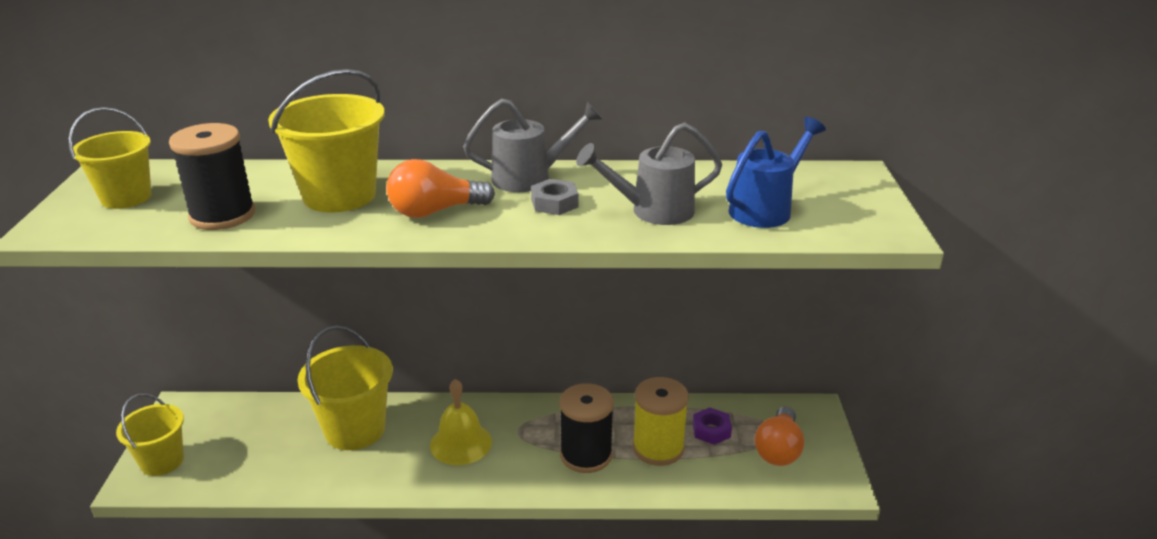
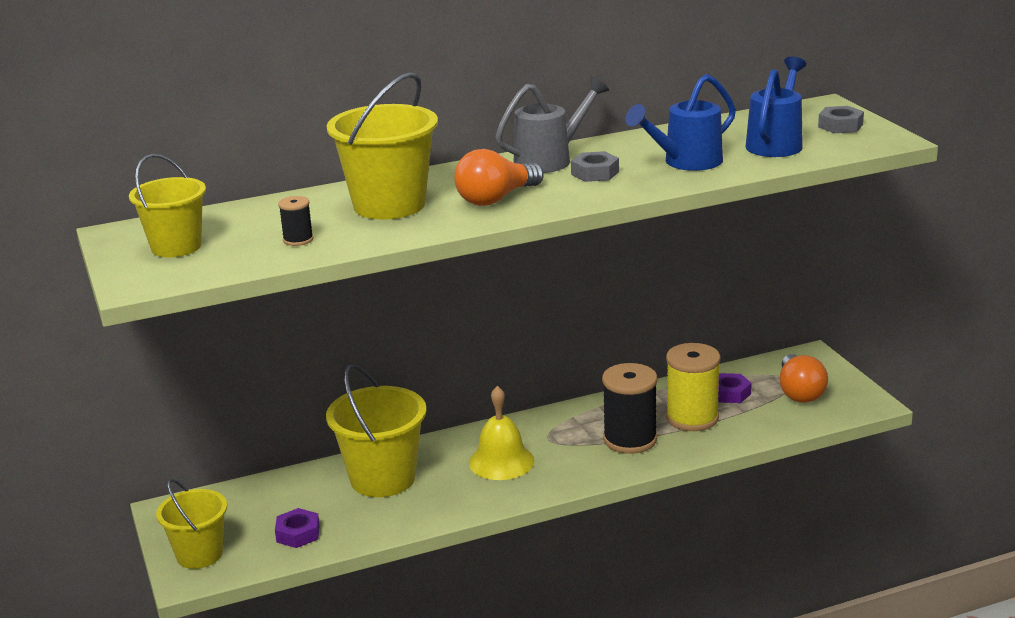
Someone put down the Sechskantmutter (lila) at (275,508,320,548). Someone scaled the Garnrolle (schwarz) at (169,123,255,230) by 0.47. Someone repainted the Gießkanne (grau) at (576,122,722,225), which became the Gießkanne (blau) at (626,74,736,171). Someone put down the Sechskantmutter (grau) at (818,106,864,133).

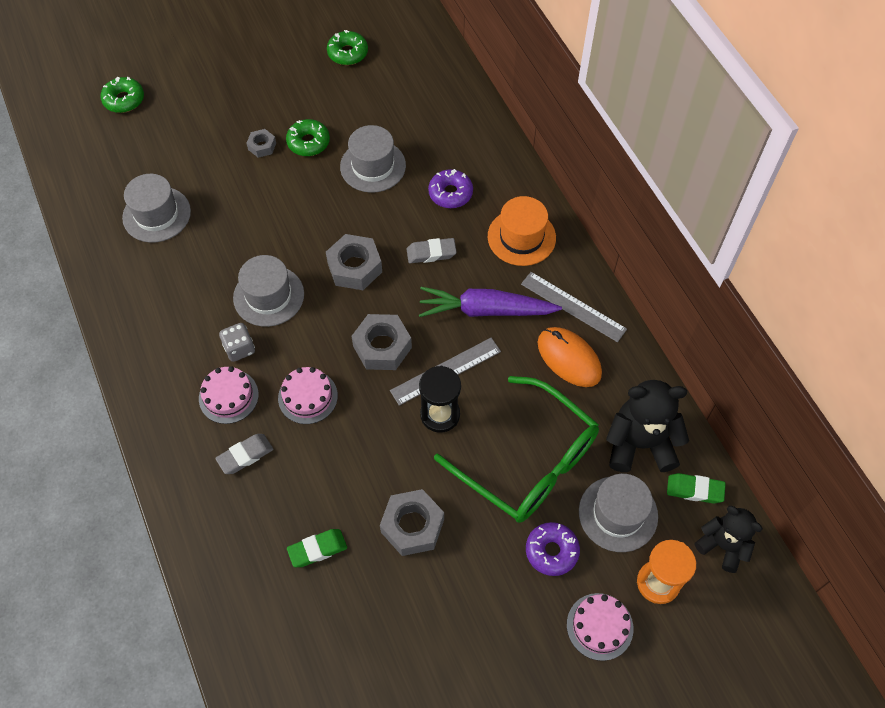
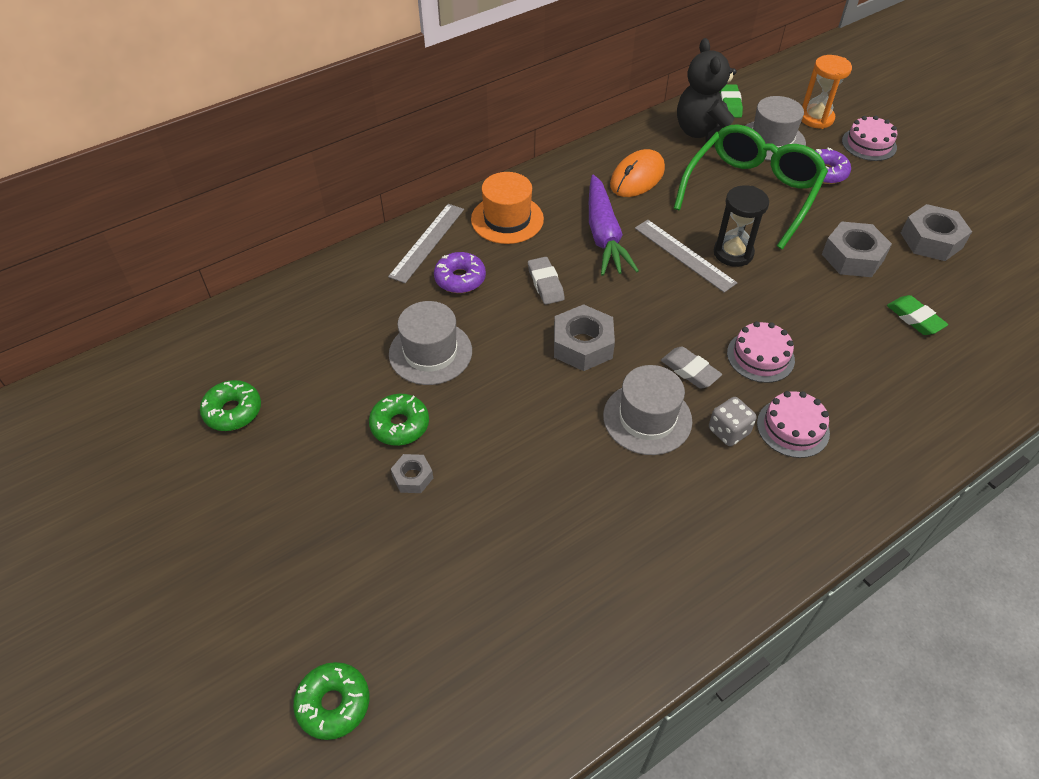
Someone carried the Lineal (grau) from (521,272,627,342) to (388,204,464,283). Someone carried the Radiergummi (grau) from (215,434,273,474) to (661,346,722,388). Someone carried the Sechskantmutter (grau) from (351,314,412,370) to (901,204,972,261). Someone took away the Hut (grau) at (122,174,191,243). Someone took away the Teddybär (schwarz) at (695,506,763,573).

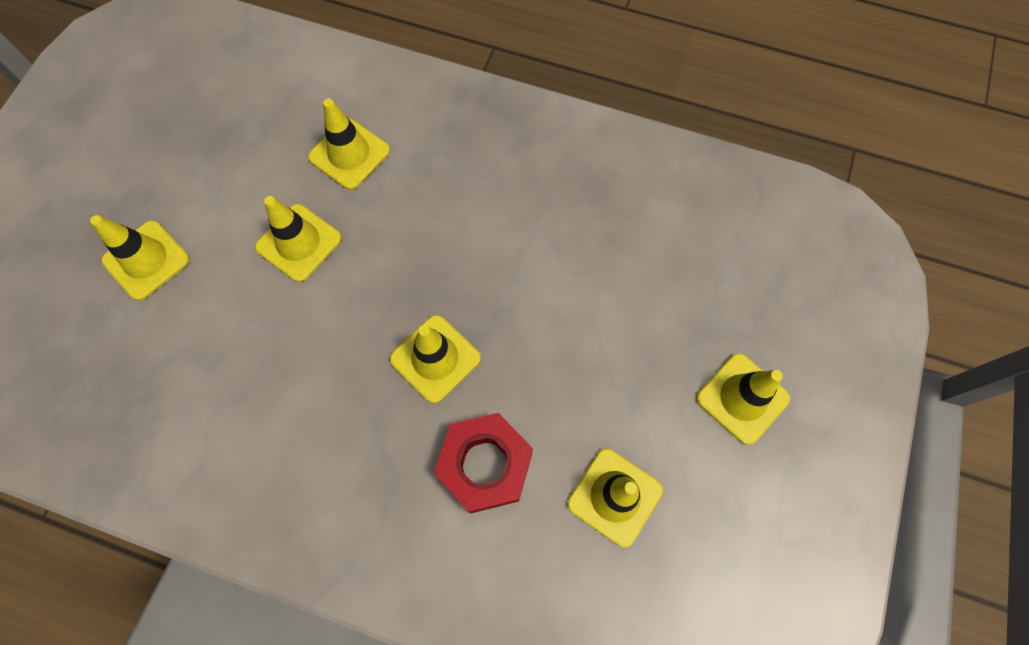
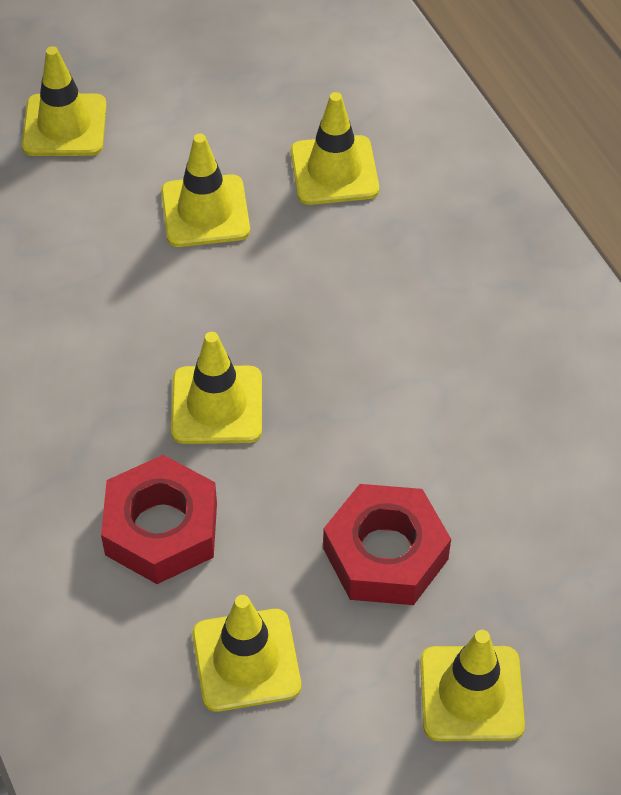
Someone put down the Sechskantmutter (rot) at (323,484,451,605).

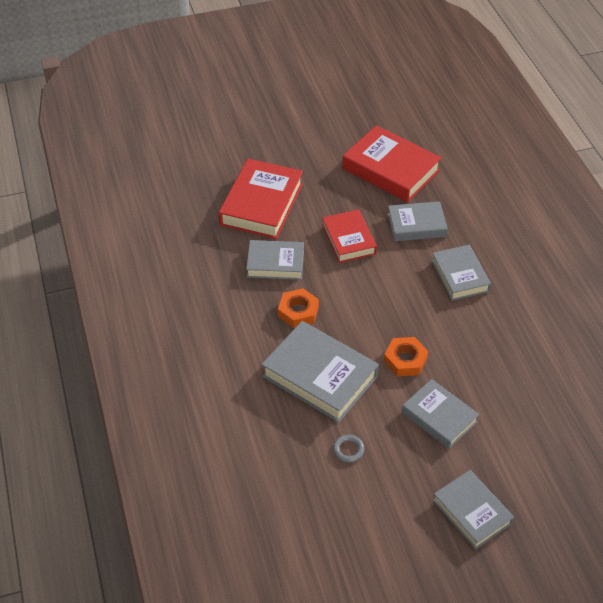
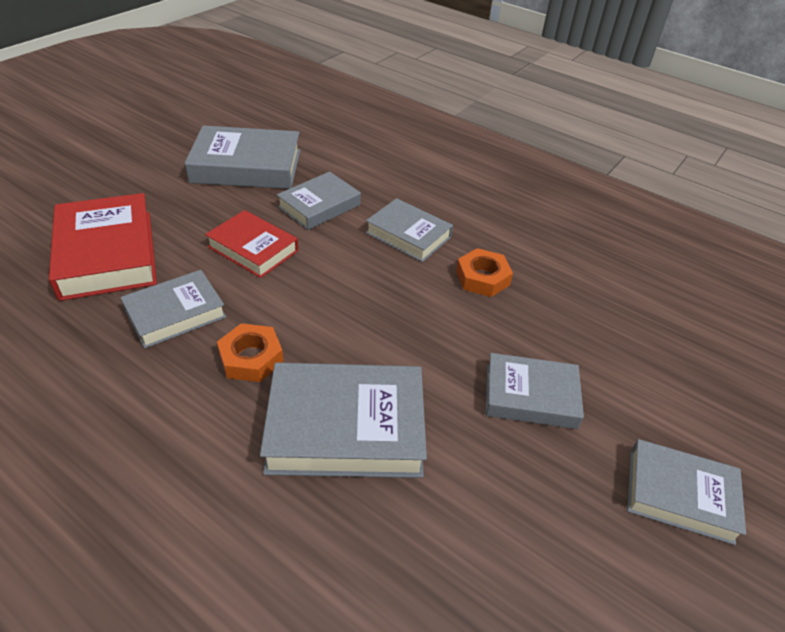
Someone repainted the Buch (rot) at (342,125,442,203), which became the Buch (grau) at (185,125,300,189). Someone carried the Sechskantmutter (orange) from (384,337,428,376) to (456,248,513,297). Someone took away the Ring (grau) at (333,435,365,462).

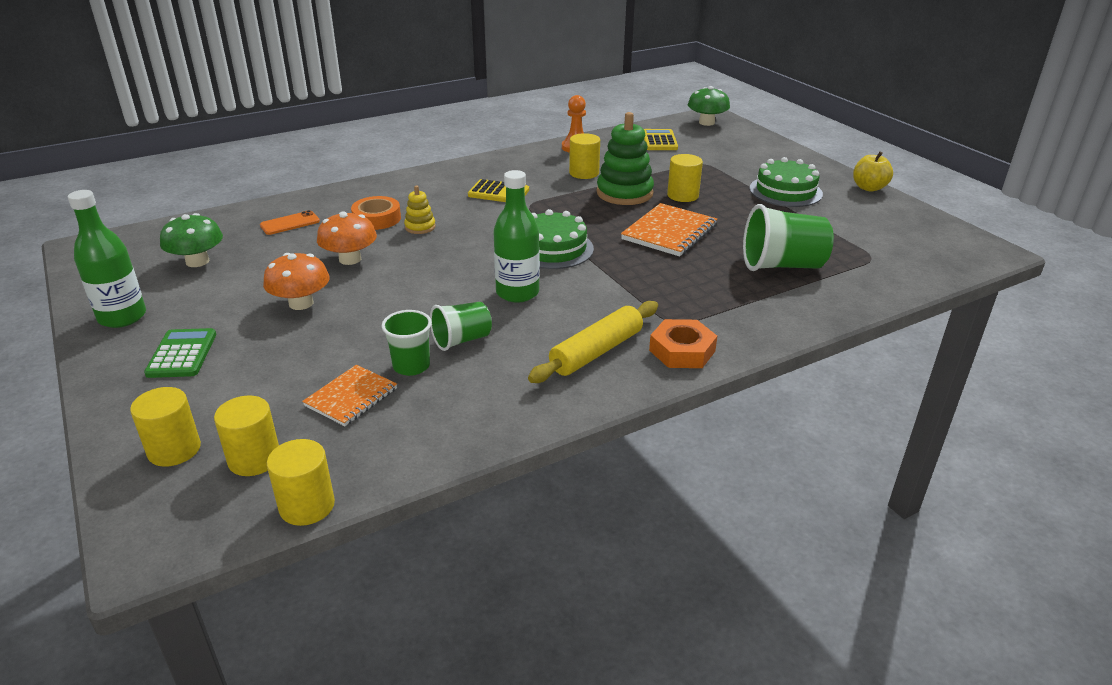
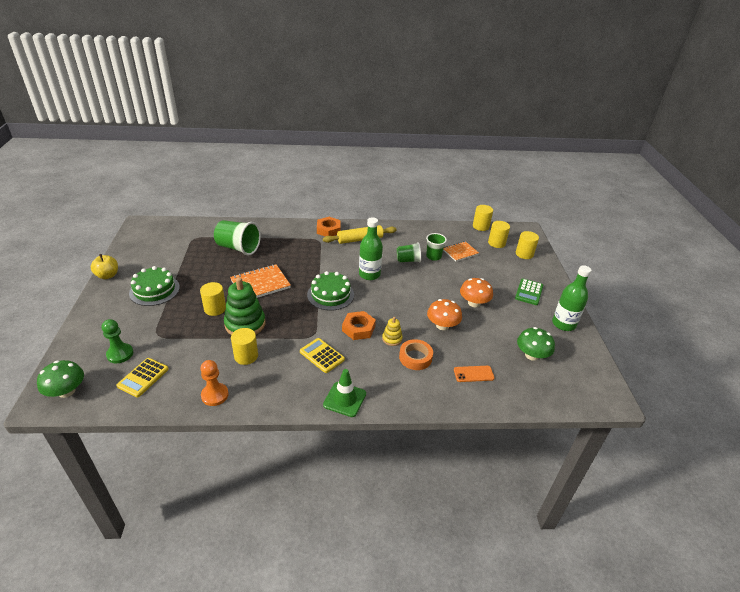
Someone put down the Bauer (grün) at (102,319,133,363). Someone put down the Leitkegel (grün) at (323,369,366,417). Someone put down the Sechskantmutter (orange) at (342,311,376,340).

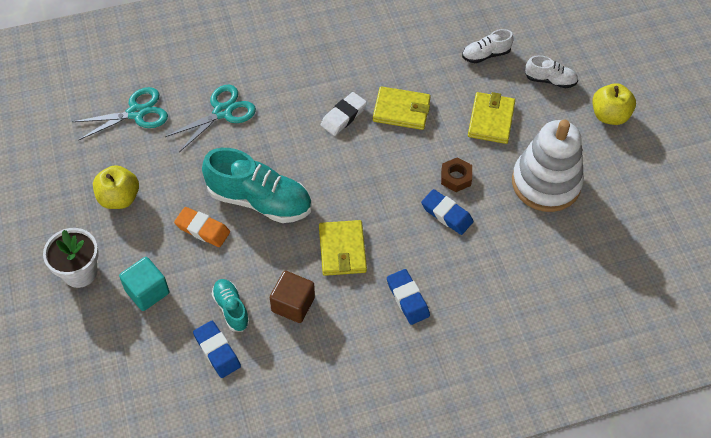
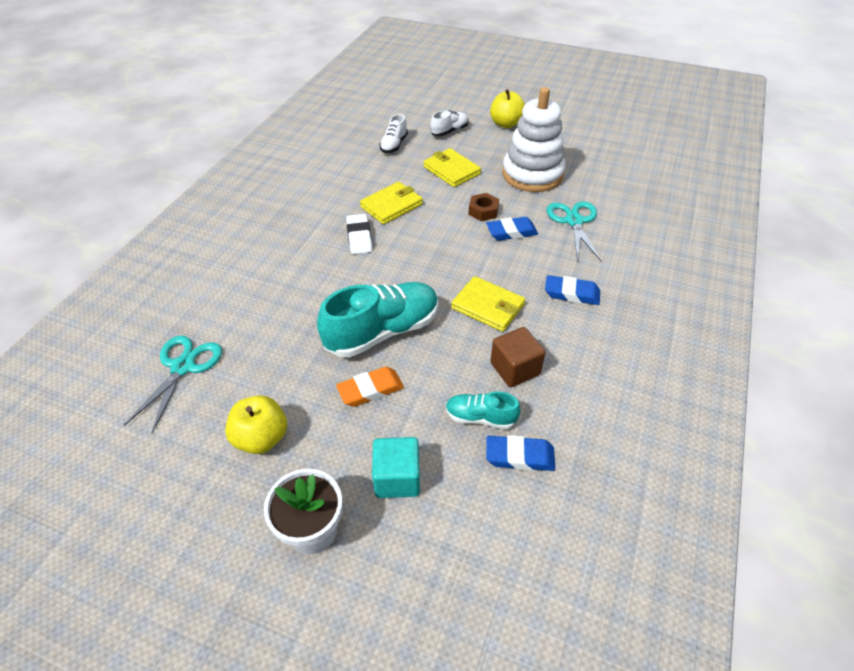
Someone carried the Schere (türkis) from (165,85,256,152) to (547,201,601,261).

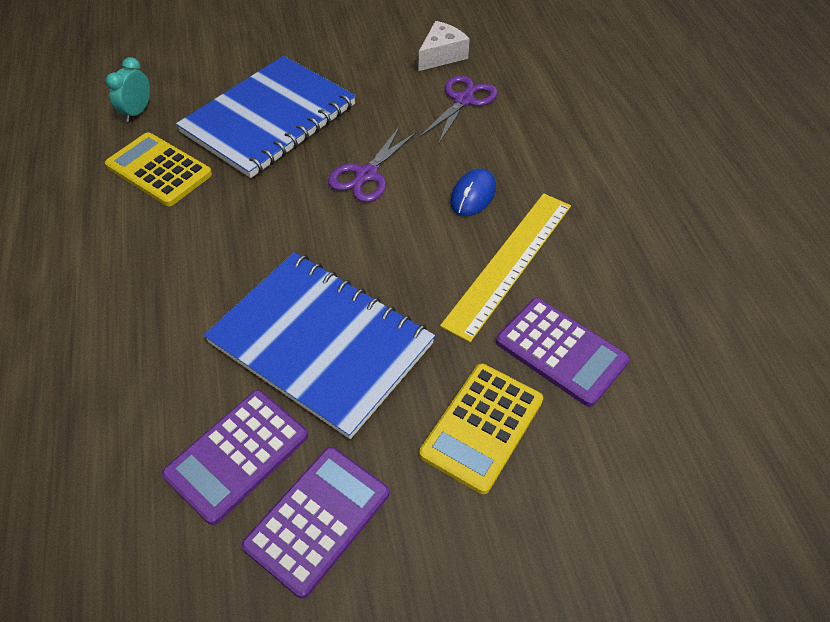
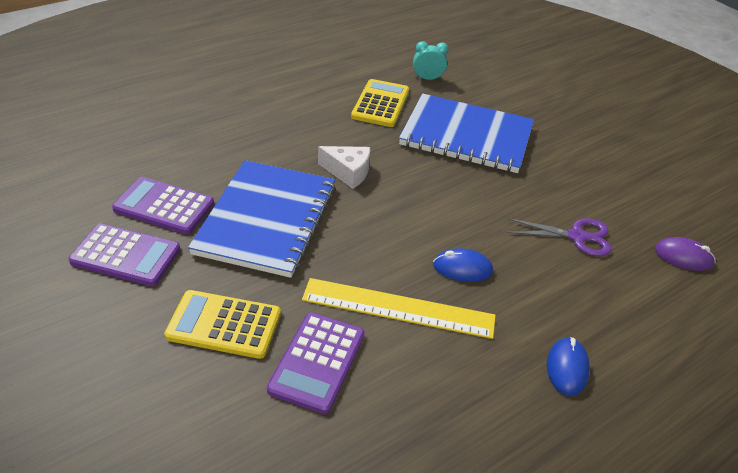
Someone carried the Käse (weiß) from (419,21,470,71) to (318,146,370,189). Someone put down the Computermaus (blau) at (547,337,590,396). Someone put down the Computermaus (lila) at (655,237,716,271). Someone took away the Schere (lila) at (328,126,417,202).

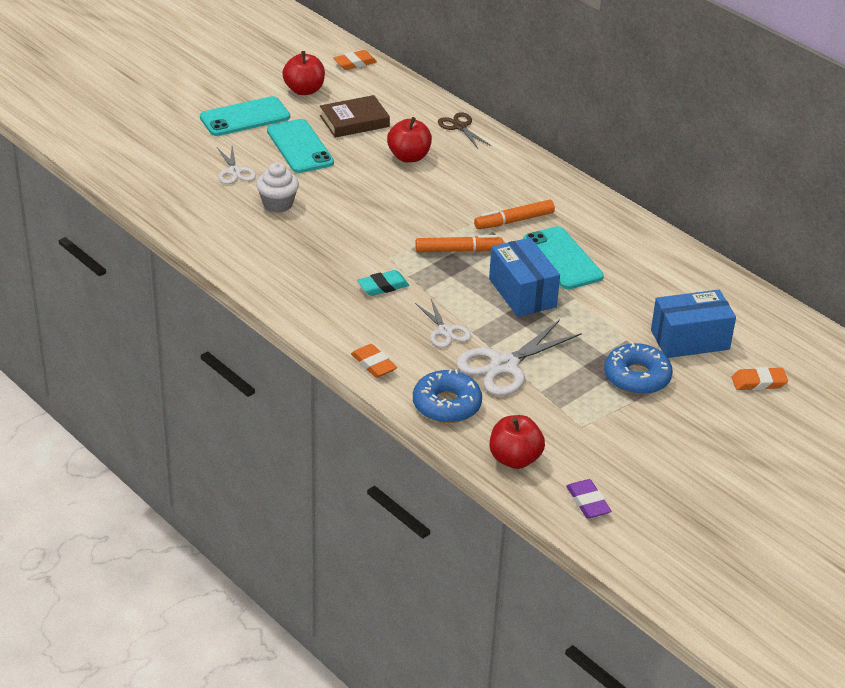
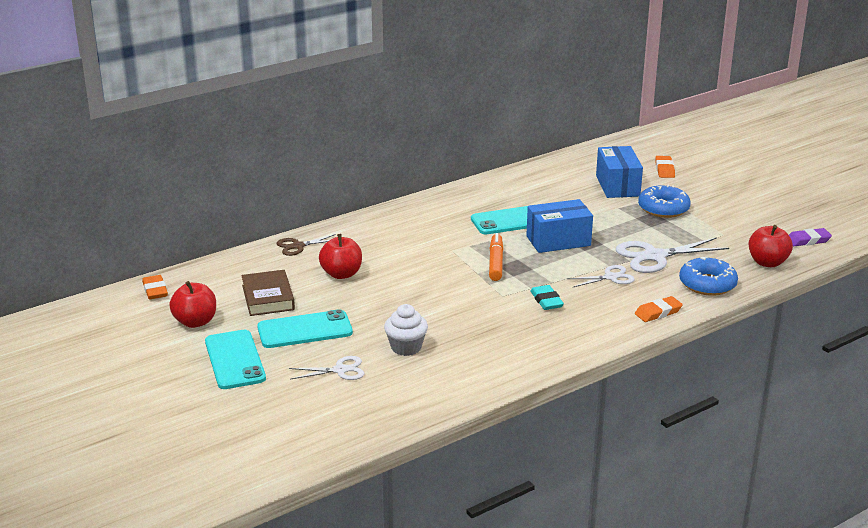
Someone rotated the Schere (weiß) at (456,320,582,396) by 105 degrees clockwise. Someone took away the Filzstift (orange) at (474,200,555,229).

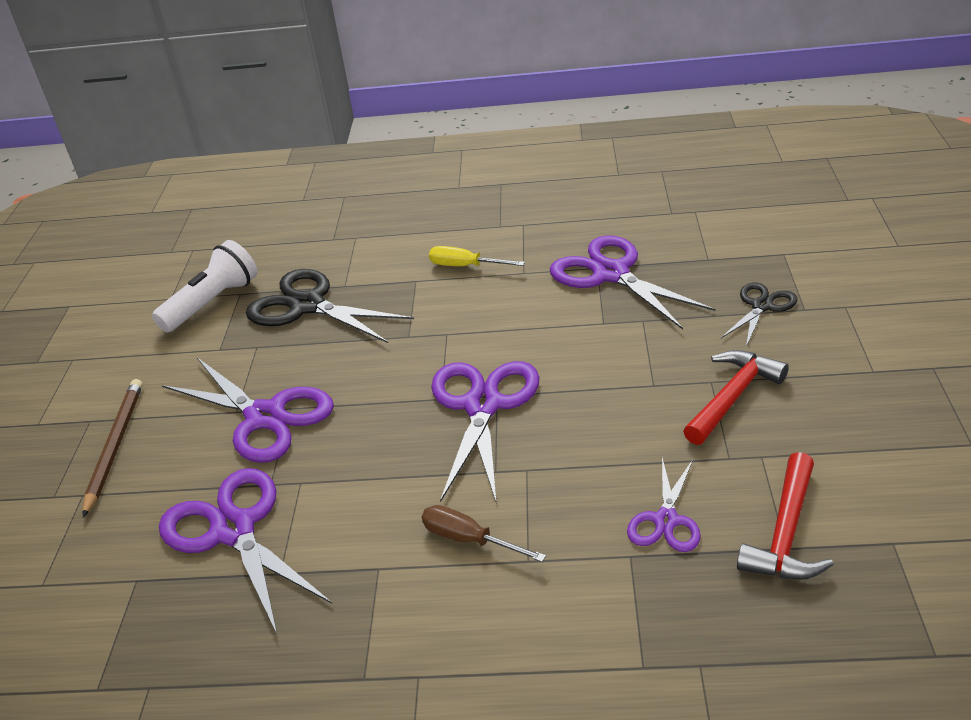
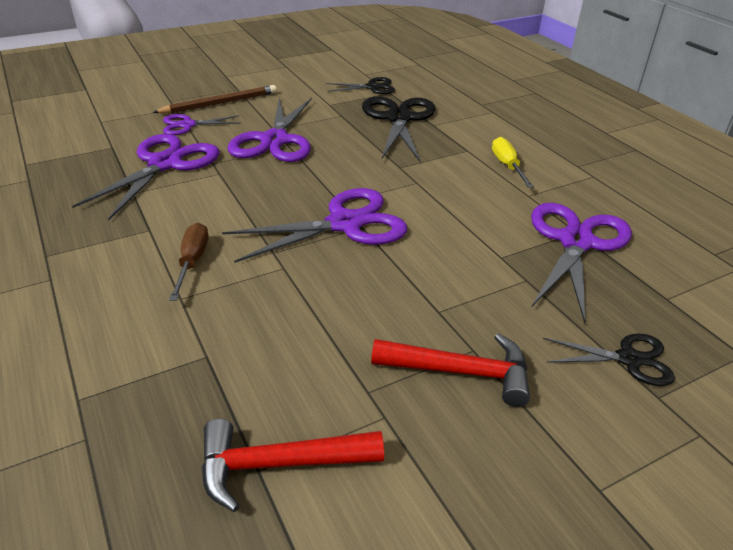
Someone carried the Schere (lila) from (627,458,701,552) to (163,114,241,135). Someone swapped the Taschenlampe (weiß) at (152,240,258,332) for the Schere (schwarz) at (326,77,395,94).

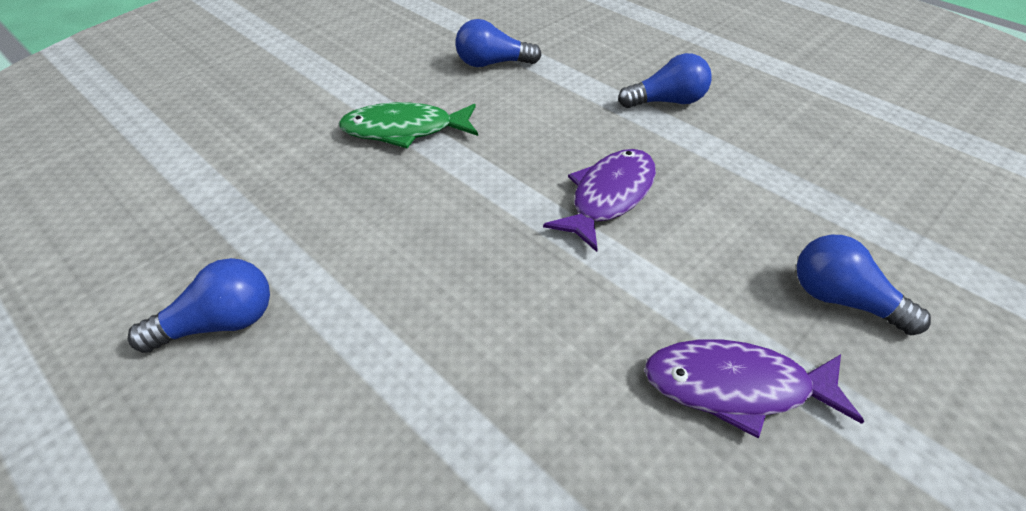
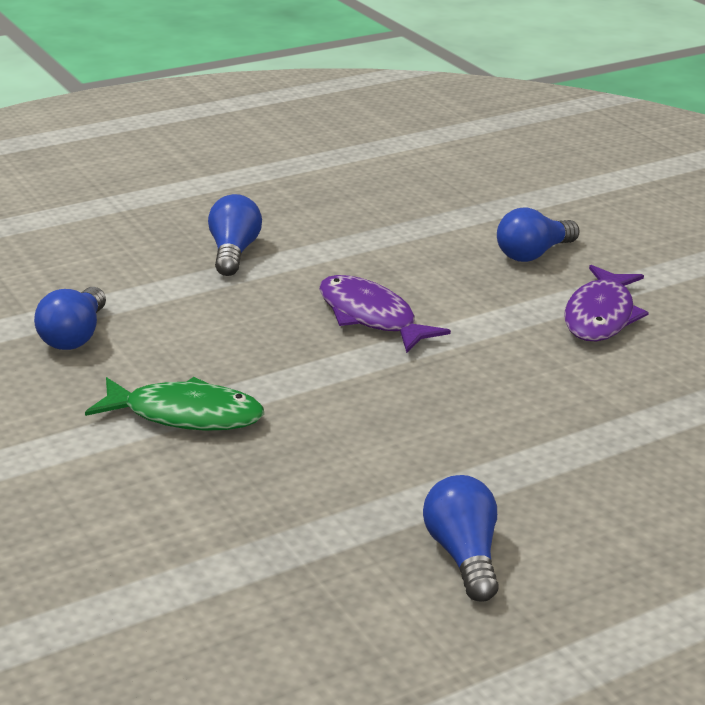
Someone rotated the Fisch (grün) at (338,102,478,148) by 90 degrees counterclockwise.

